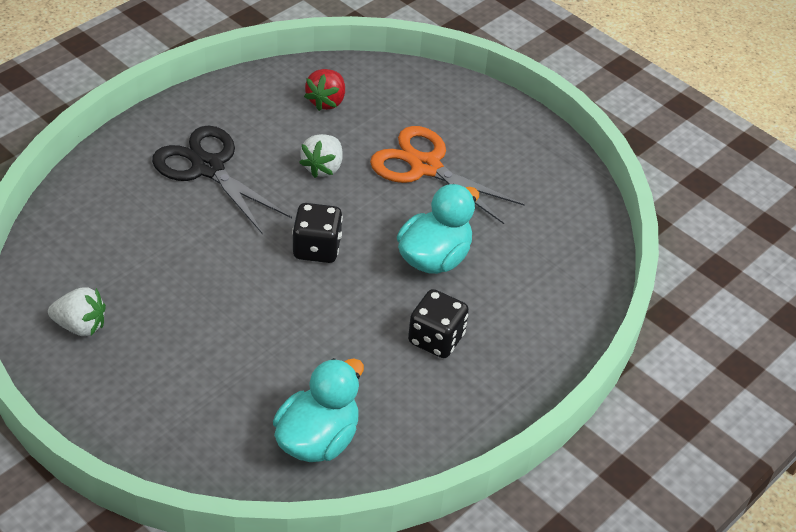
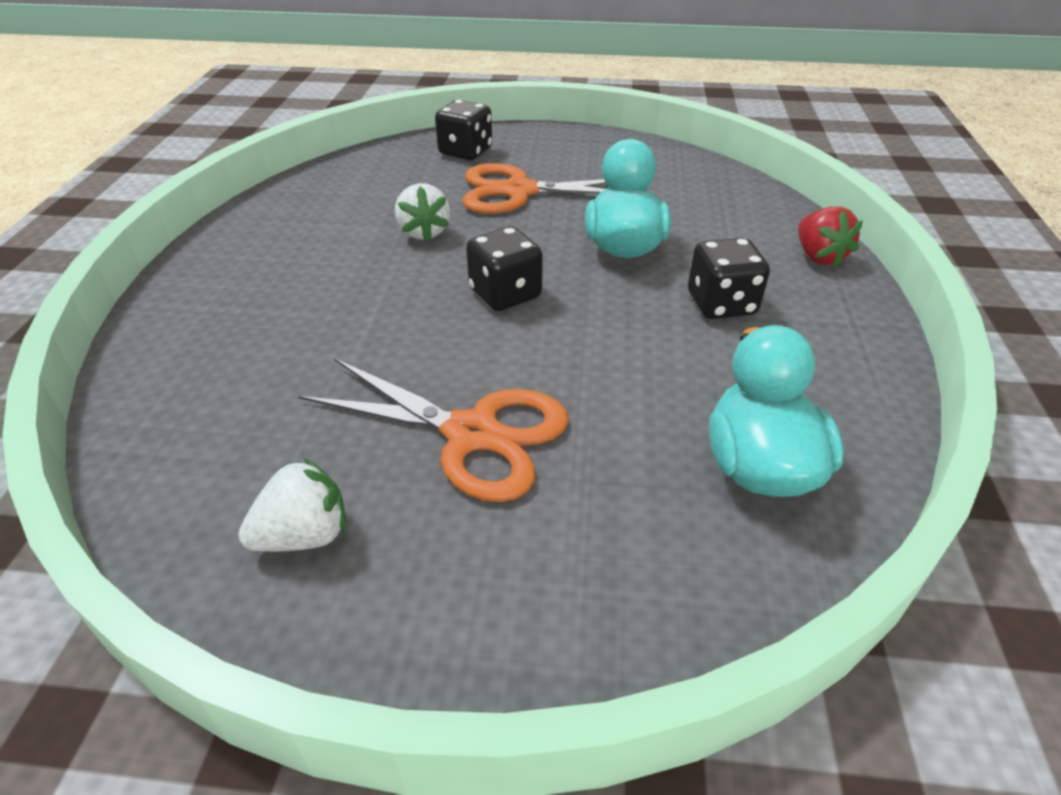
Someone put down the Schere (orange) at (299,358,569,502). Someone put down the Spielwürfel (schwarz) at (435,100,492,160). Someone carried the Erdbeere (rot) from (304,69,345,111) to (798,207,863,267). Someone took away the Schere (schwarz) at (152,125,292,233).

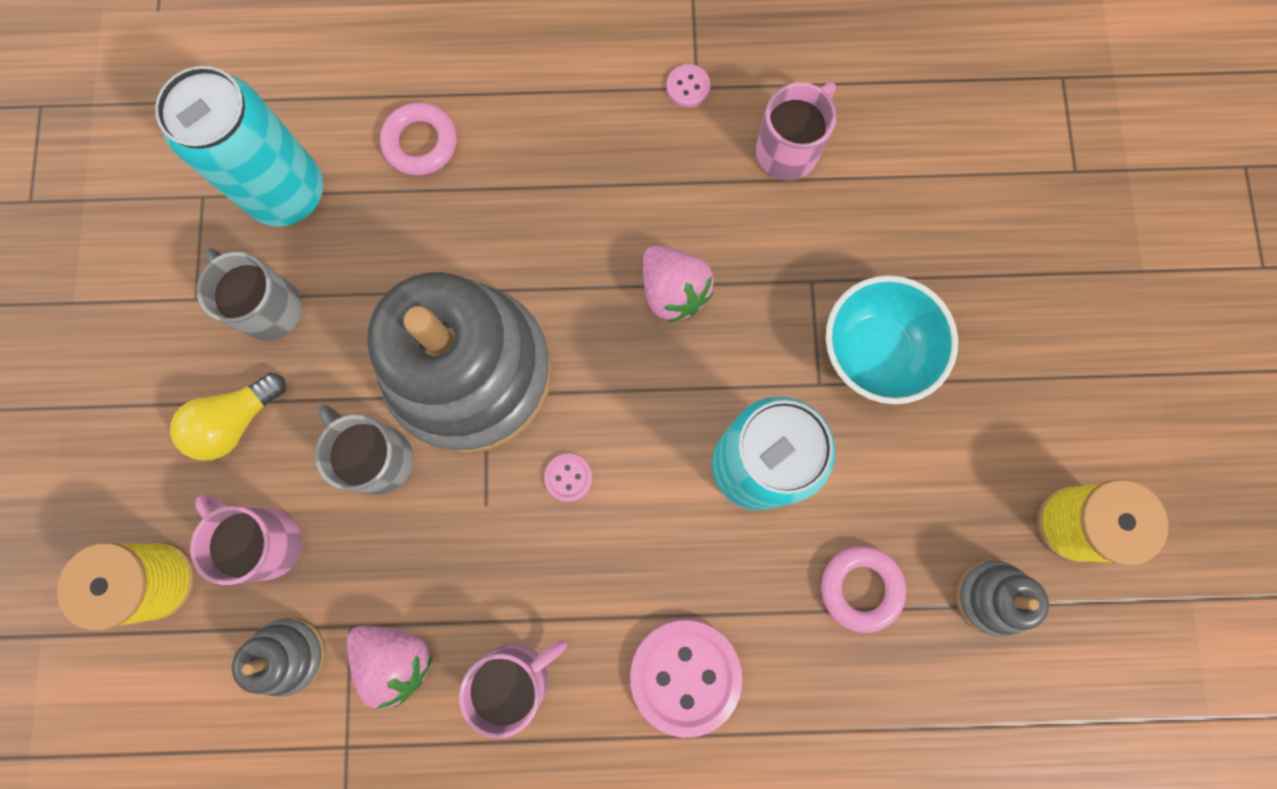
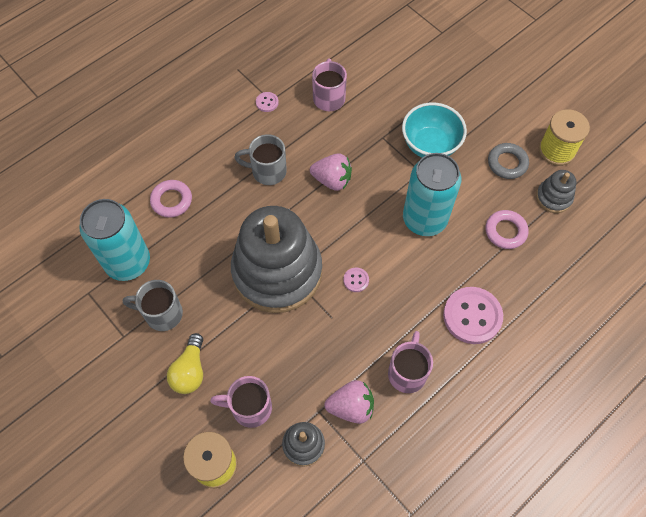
Someone carried the Tasse (grau) from (315,405,413,494) to (234,134,287,185). Someone put down the Ring (grau) at (488,143,529,179).

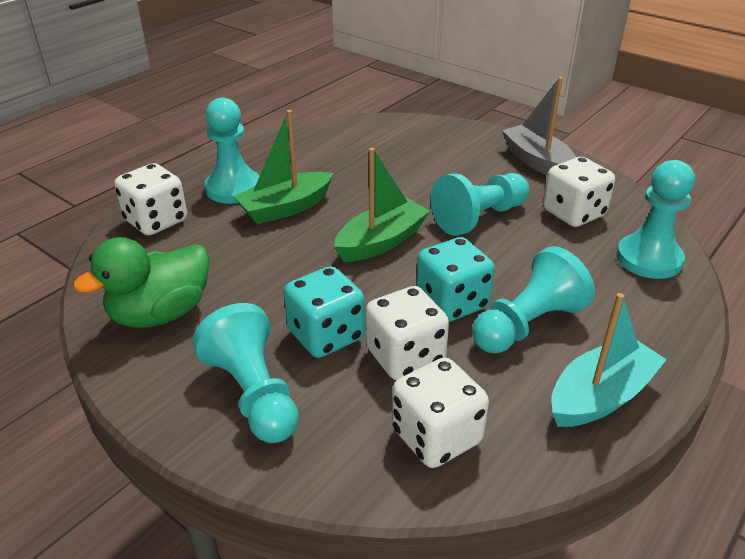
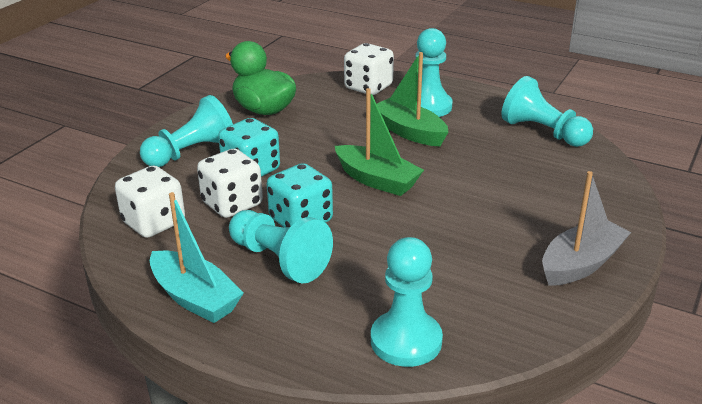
Someone carried the Bauer (türkis) from (431,173,529,236) to (501,76,593,147). Someone took away the Spielwürfel (weiß) at (543,157,615,227).

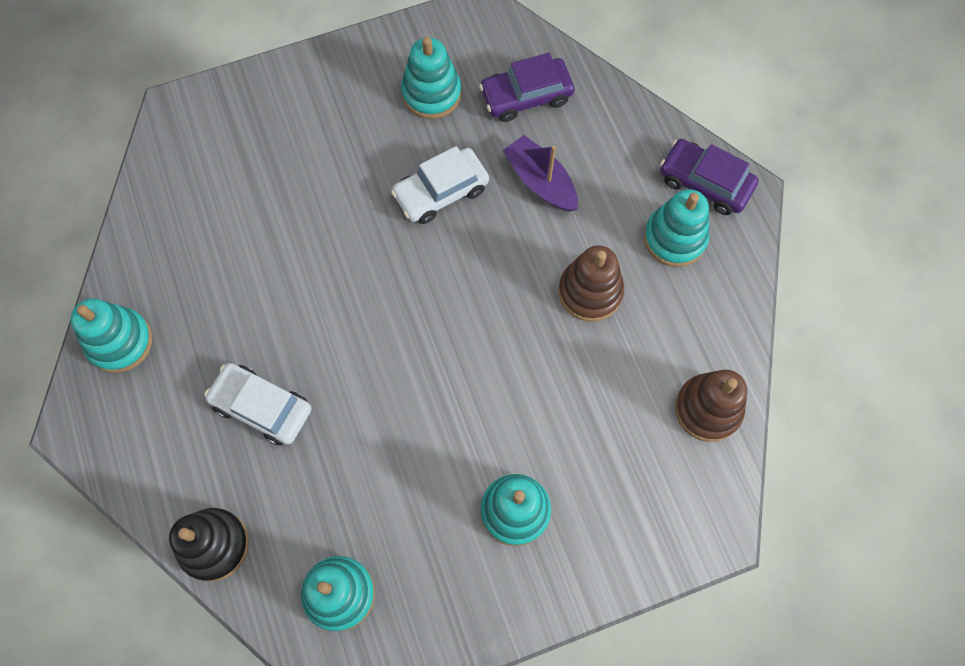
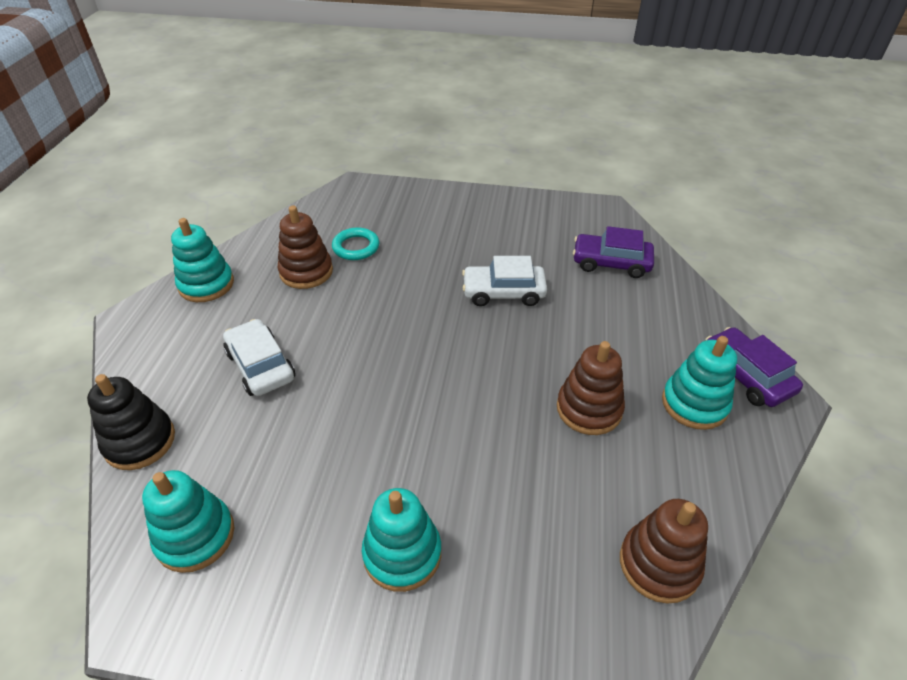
Someone put down the Stapelspielzeug (braun) at (277,206,333,289). Someone put down the Ring (türkis) at (332,227,379,260). Someone took away the Stapelspielzeug (türkis) at (401,37,461,119). Someone took away the Boot (lila) at (503,135,578,212).

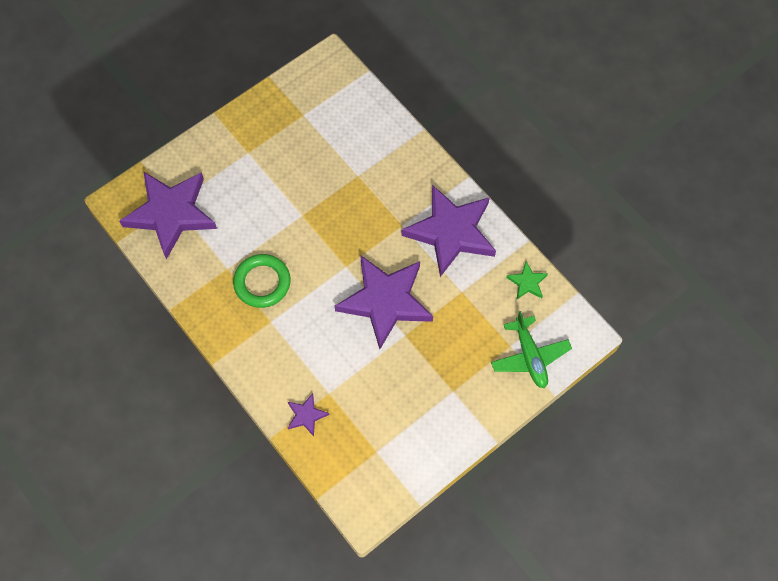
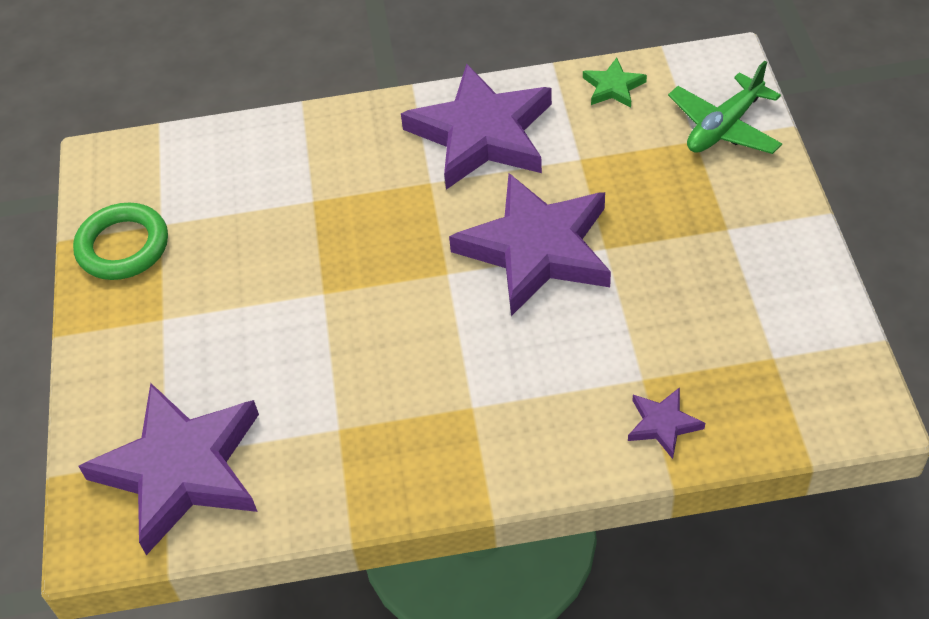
Someone carried the Ring (grün) from (233,254,291,308) to (73,203,168,280). Someone rotated the Flugzeug (grün) at (491,311,572,388) by 120 degrees clockwise.

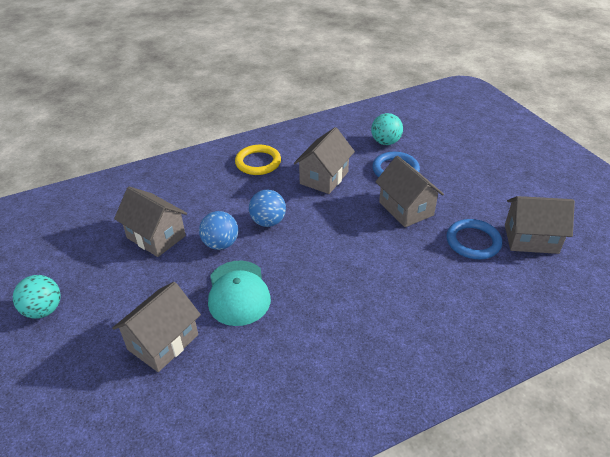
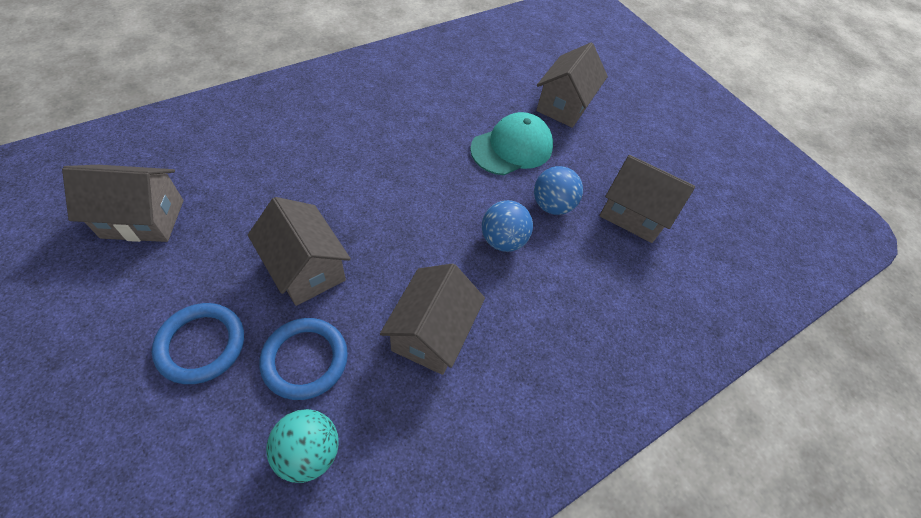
Someone carried the Ring (blau) from (446,219,502,259) to (152,303,244,384). Someone rotated the Kappe (türkis) at (208,261,271,326) by 75 degrees clockwise. Someone took away the Ball (türkis) at (13,275,61,319). Someone took away the Ring (gelb) at (235,145,281,175).

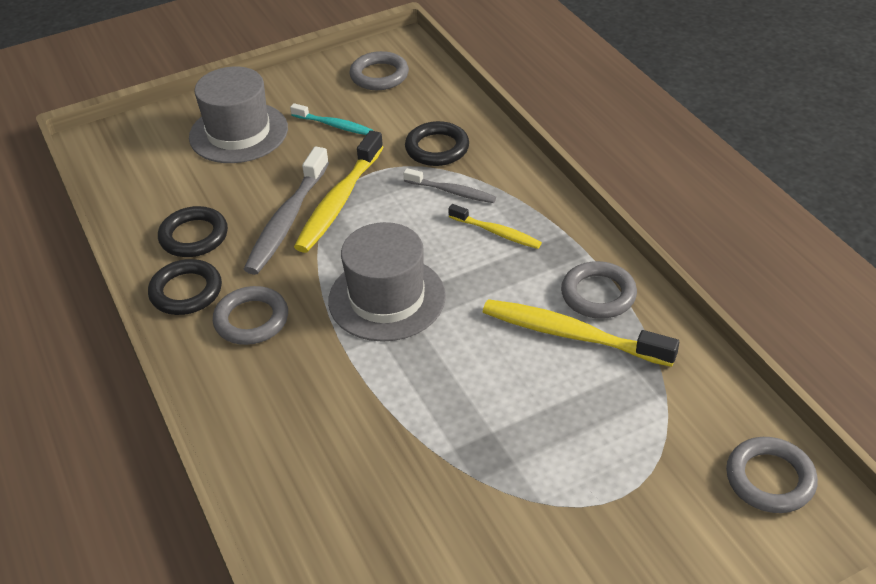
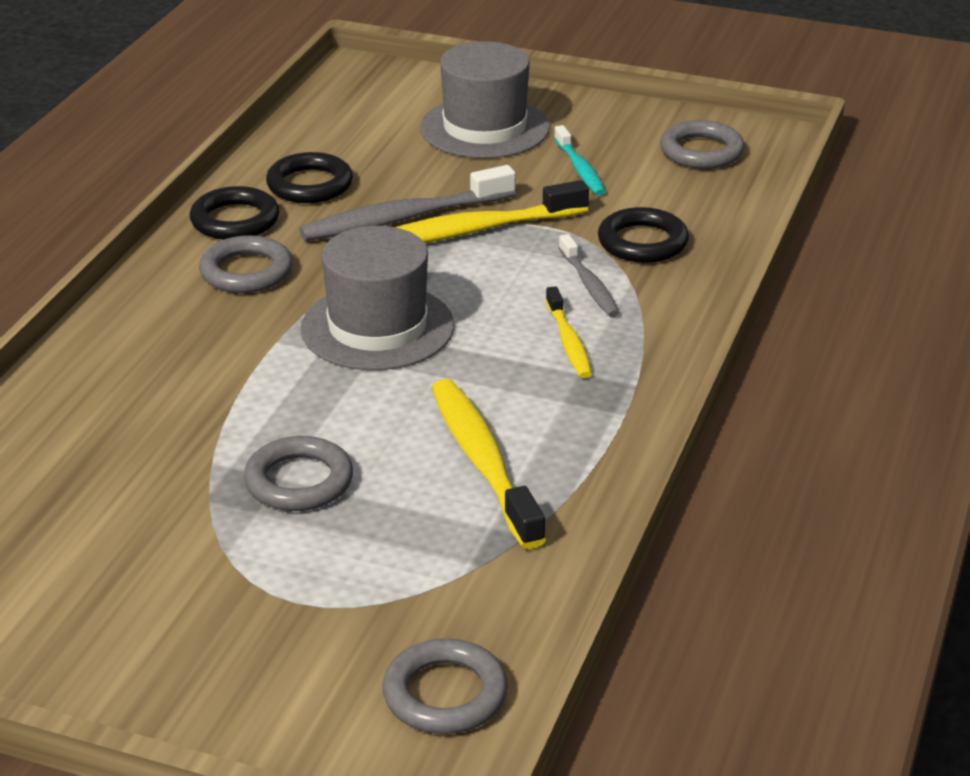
Someone carried the Ring (grau) from (561,261,637,319) to (244,436,353,511).

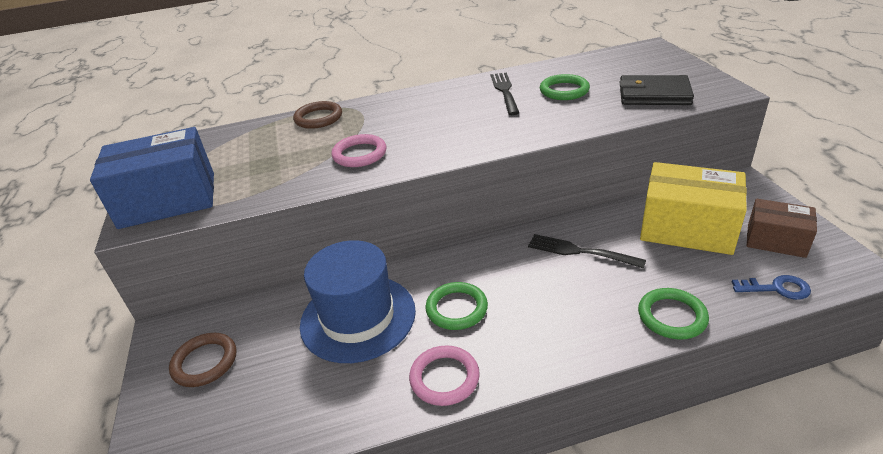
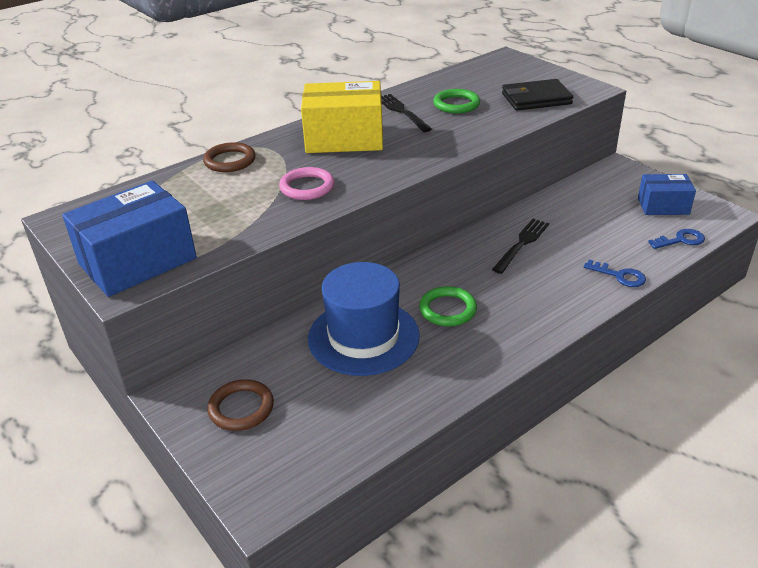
Someone carried the Schachtel (gelb) from (640,162,747,255) to (301,81,383,153). Someone rotated the Gabel (schwarz) at (528,234,646,269) by 120 degrees clockwise. Someone swapped the Ring (grün) at (638,288,709,339) for the Schlüssel (blau) at (584,259,646,287). Someone repainted the Schachtel (braun) at (747,199,817,258), which became the Schachtel (blau) at (638,174,696,215). Someone took away the Ring (rosa) at (409,345,480,406).

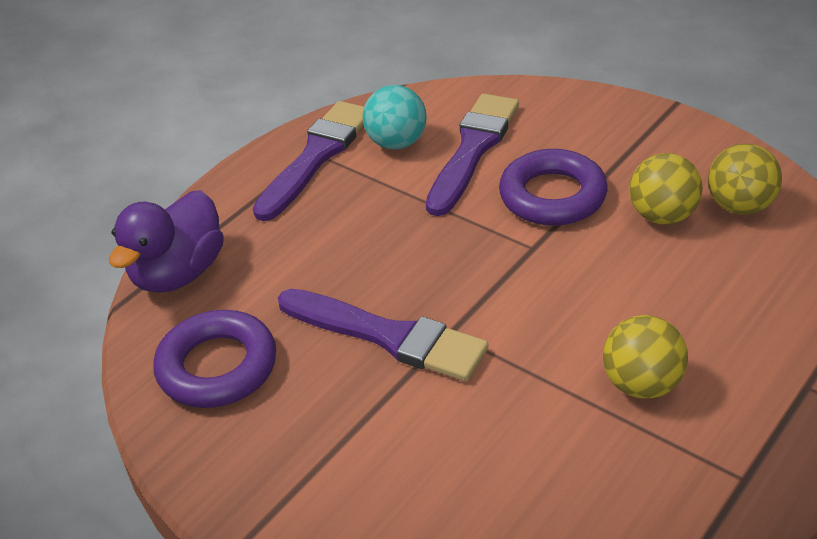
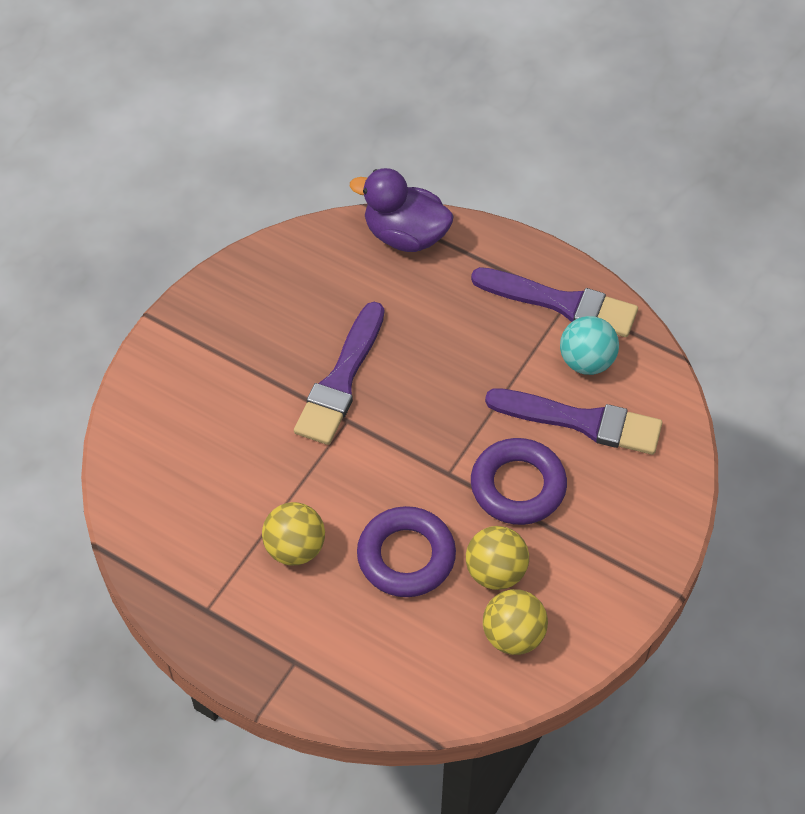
Someone carried the Ring (lila) from (153,310,276,408) to (357,506,456,597).

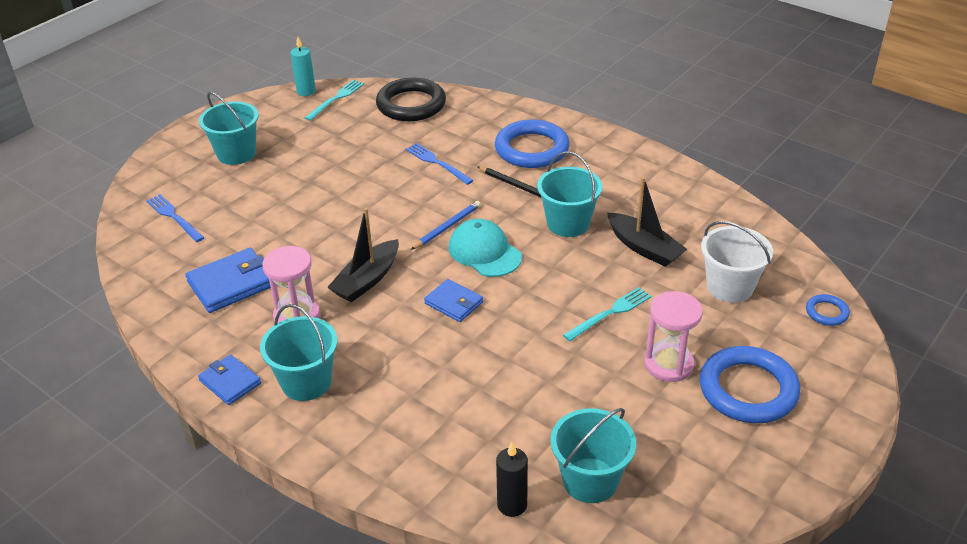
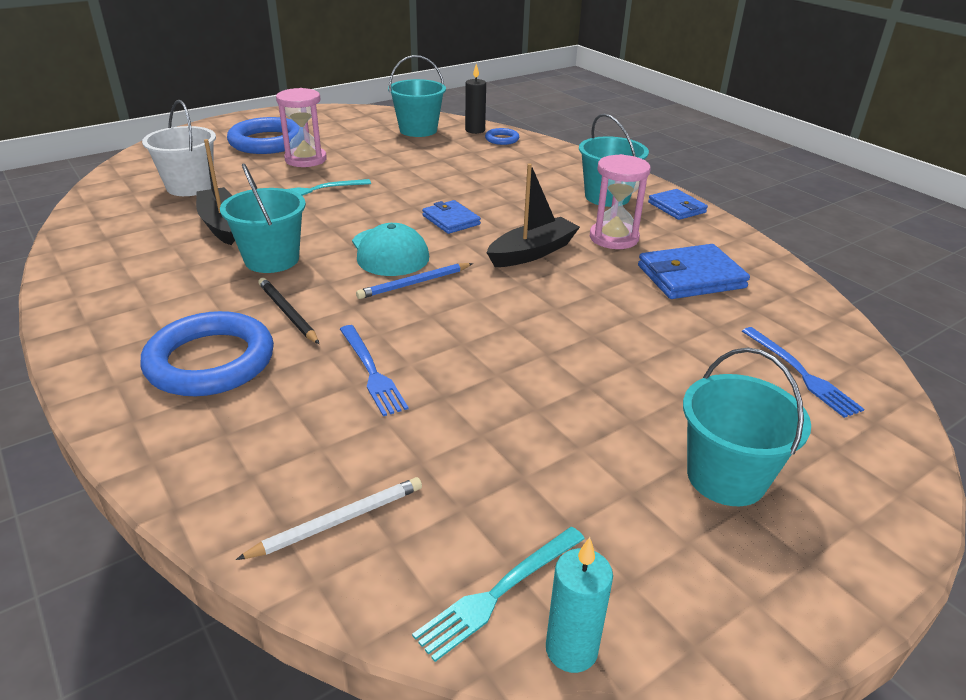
Someone swapped the Ring (schwarz) at (376,78,446,121) for the Bleistift (weiß) at (236,477,422,560). Someone carried the Ring (blau) from (806,294,850,326) to (485,128,519,145).

